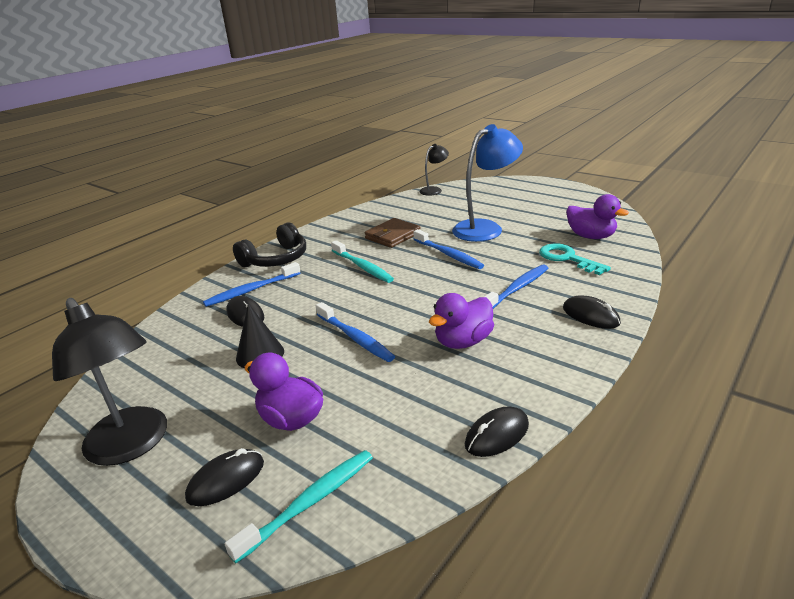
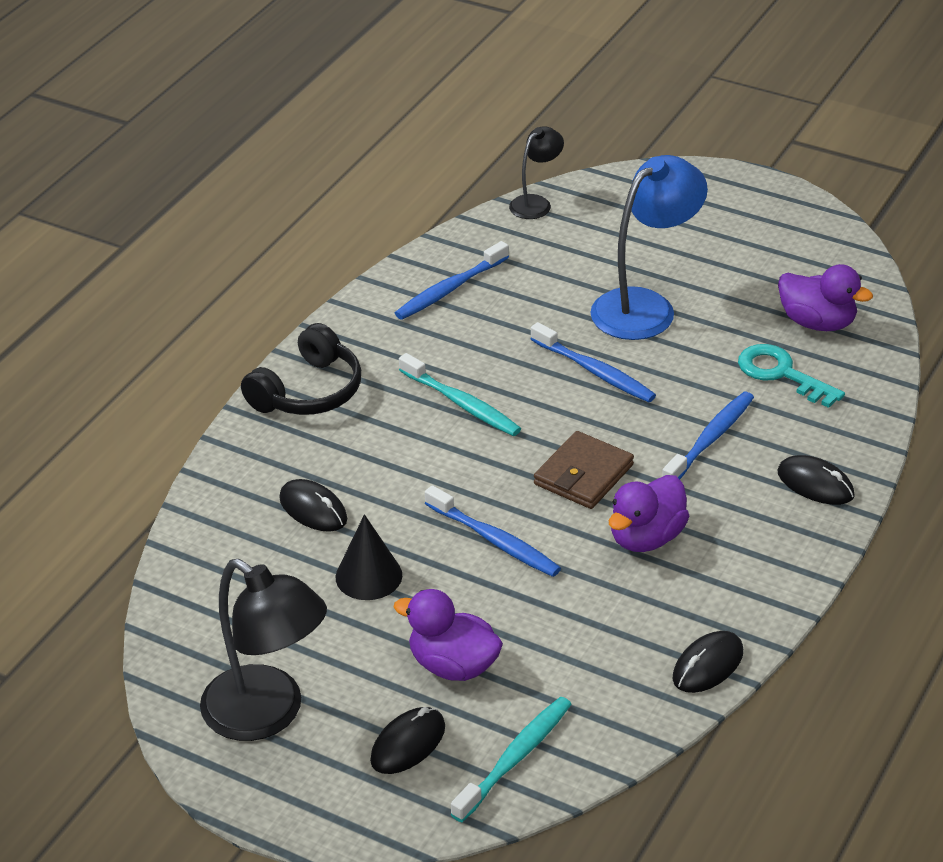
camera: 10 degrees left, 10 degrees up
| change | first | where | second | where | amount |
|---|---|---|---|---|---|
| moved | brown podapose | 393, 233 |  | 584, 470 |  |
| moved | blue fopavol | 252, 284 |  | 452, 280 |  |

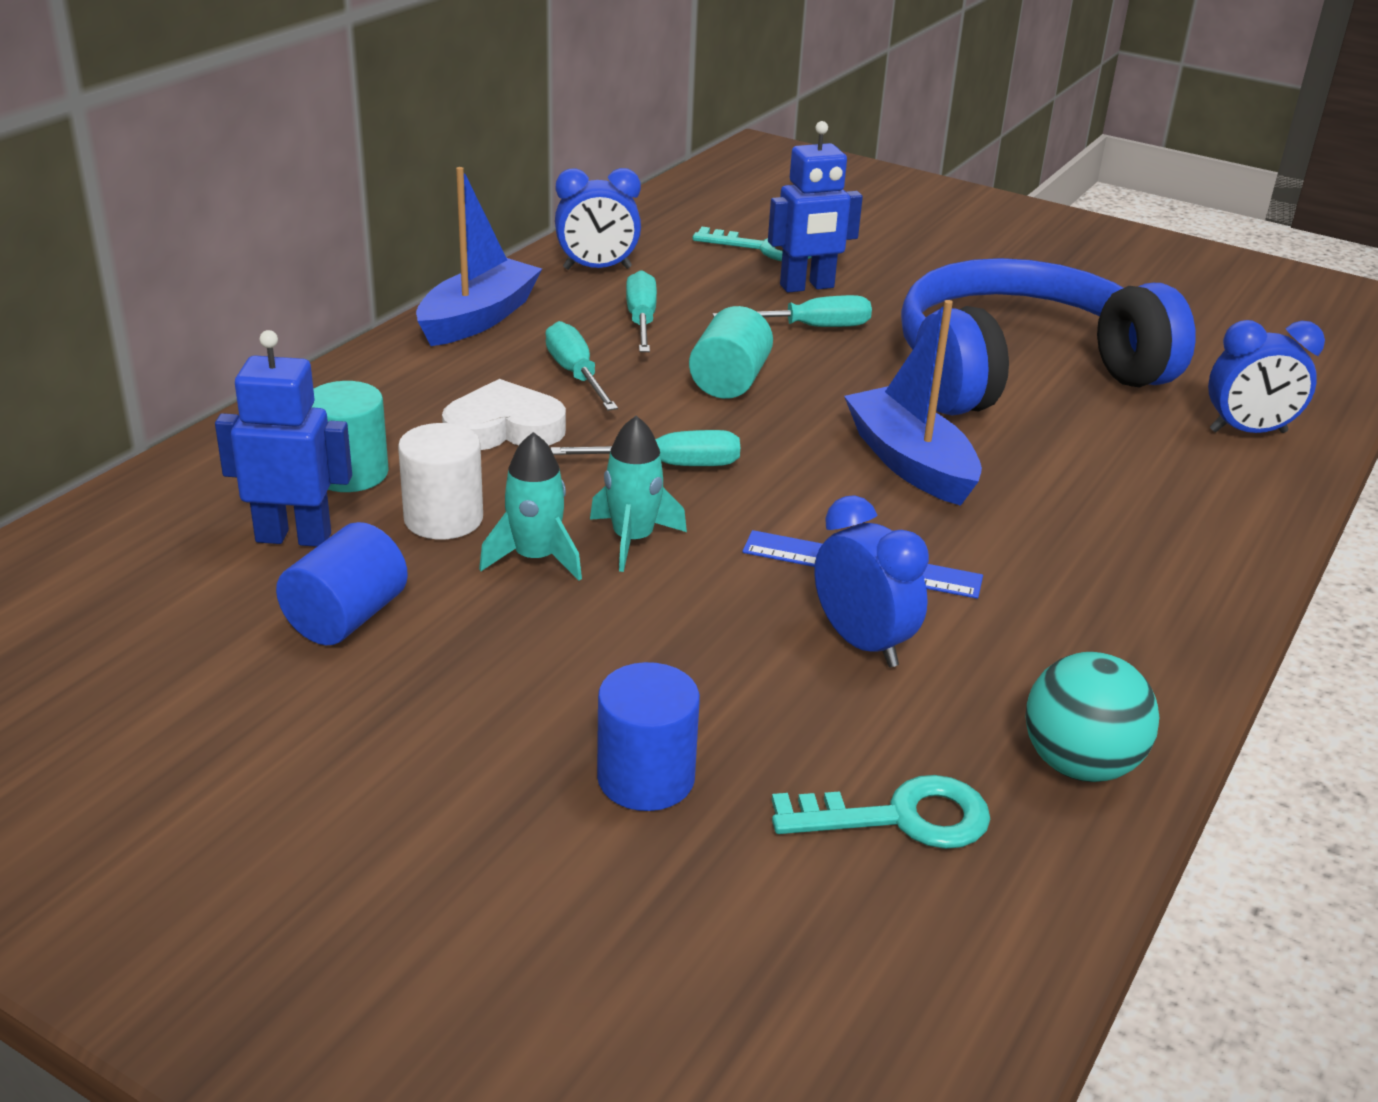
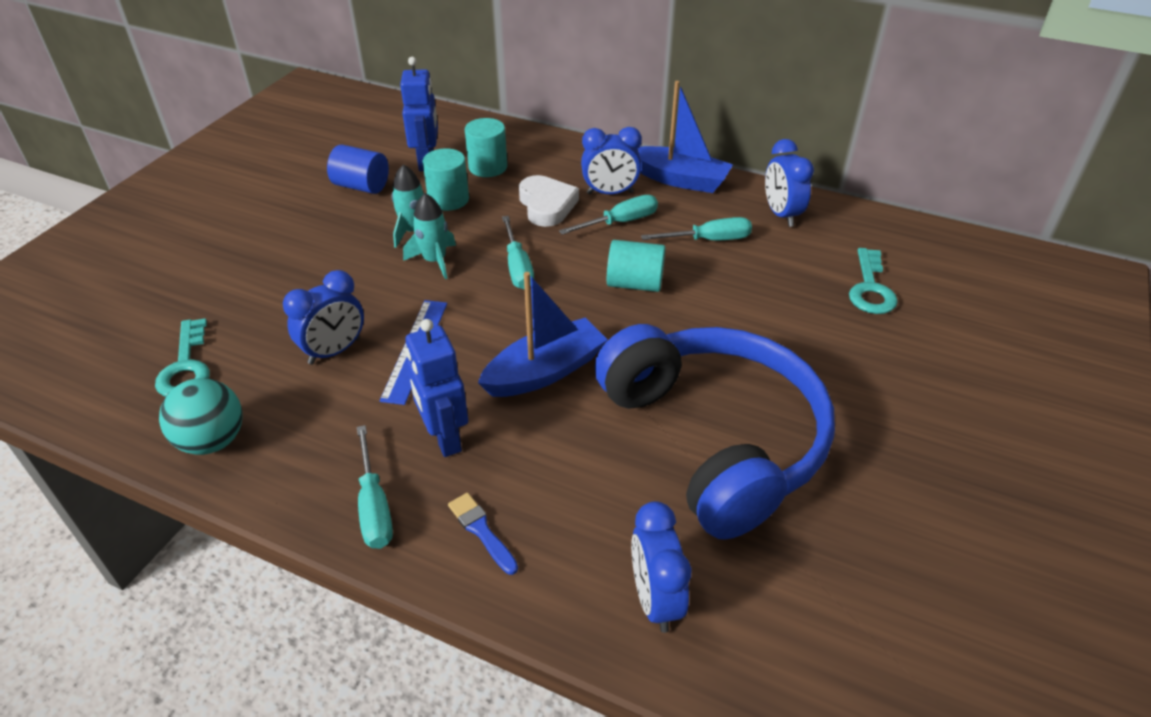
camera: 85 degrees right, 10 degrees up
| change | first | where | second | where | amount |
|---|---|---|---|---|---|
| moved | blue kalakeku | 815, 207 |  | 436, 388 |  |
| moved | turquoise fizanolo | 792, 311 |  | 375, 487 |  |
| recoloured | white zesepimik | 440, 481 | turquoise zesepimik | 446, 179 |  |
| removed | blue zesepimik | 648, 736 |  |  |  |
| added |  |  | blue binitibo | 611, 160 |  |
| added |  |  | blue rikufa | 483, 534 |  |

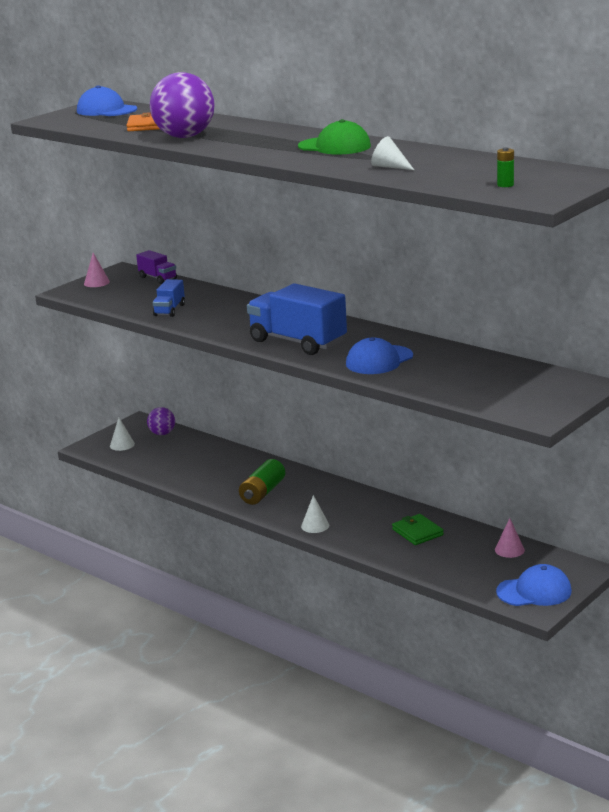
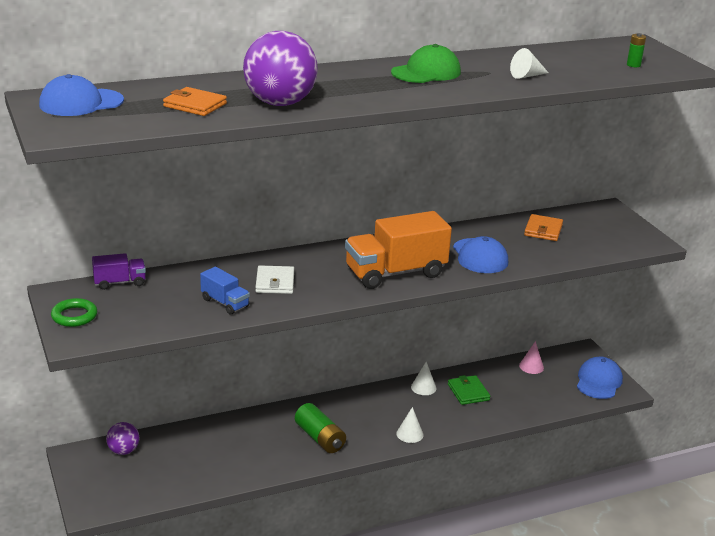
camera: 65 degrees left, 5 degrees up
| change | first | where | second | where | amount |
|---|---|---|---|---|---|
| replaced | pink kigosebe | 97, 270 | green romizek | 74, 312 |  |
| recoloured | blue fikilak | 297, 319 | orange fikilak | 398, 250 |  |
| moved | white kigosebe | 122, 434 |  | 424, 378 |  |
| turned | green podapose | 418, 529 |  | 469, 390 | 75 degrees clockwise |
| added |  |  | orange podapose | 543, 227 |  |
| added |  |  | white podapose | 274, 279 |  |

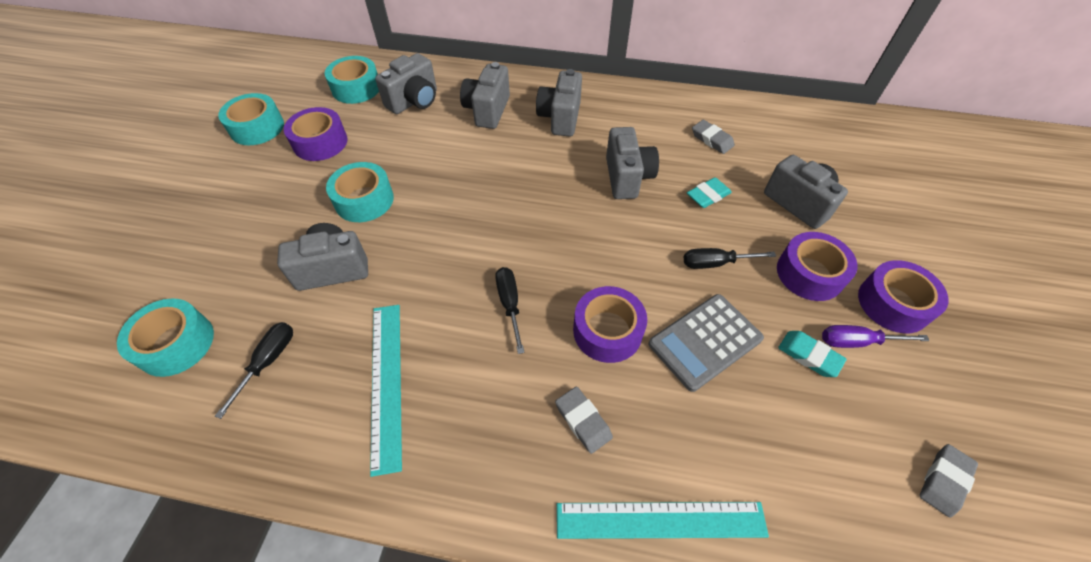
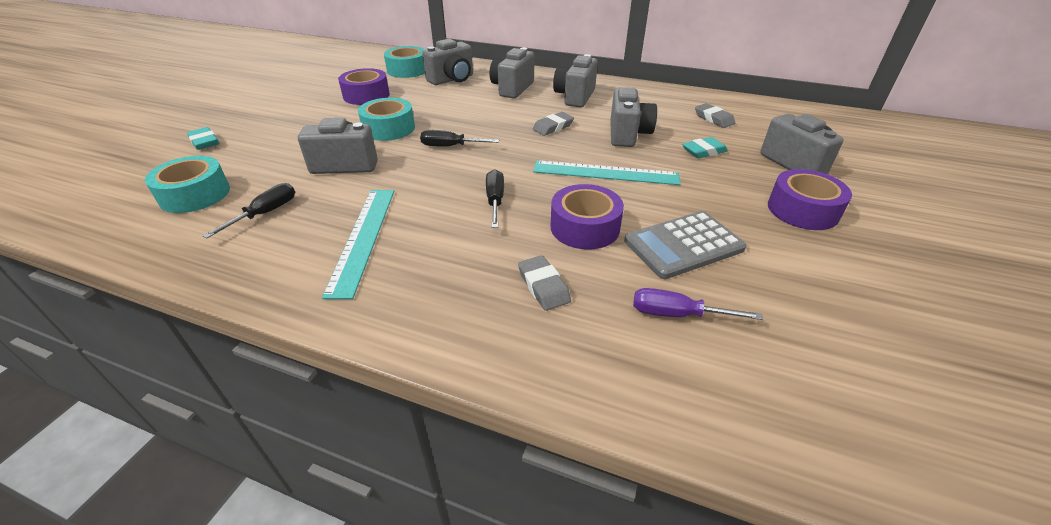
camera: 10 degrees right, 15 degrees down
| change | first | where | second | where | amount |
|---|---|---|---|---|---|
| removed | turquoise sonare | 251, 119 |  |  |  |
| moved | black fizanolo | 730, 258 |  | 459, 138 |  |
| removed | purple sonare | 903, 296 |  |  |  |
| moved | purple fizanolo | 875, 336 |  | 698, 304 |  |
| moved | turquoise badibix | 812, 354 |  | 203, 138 |  |
| moved | grey badibix | 949, 480 |  | 553, 124 |  |
| moved | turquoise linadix | 663, 520 |  | 606, 172 |  |

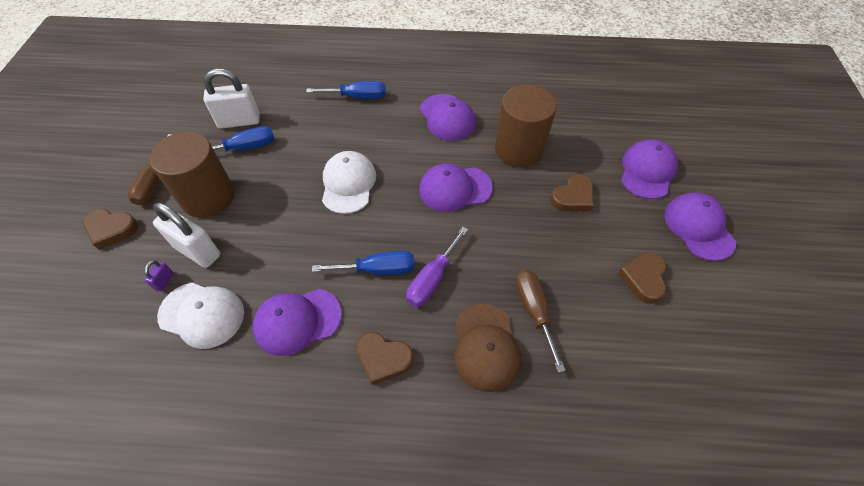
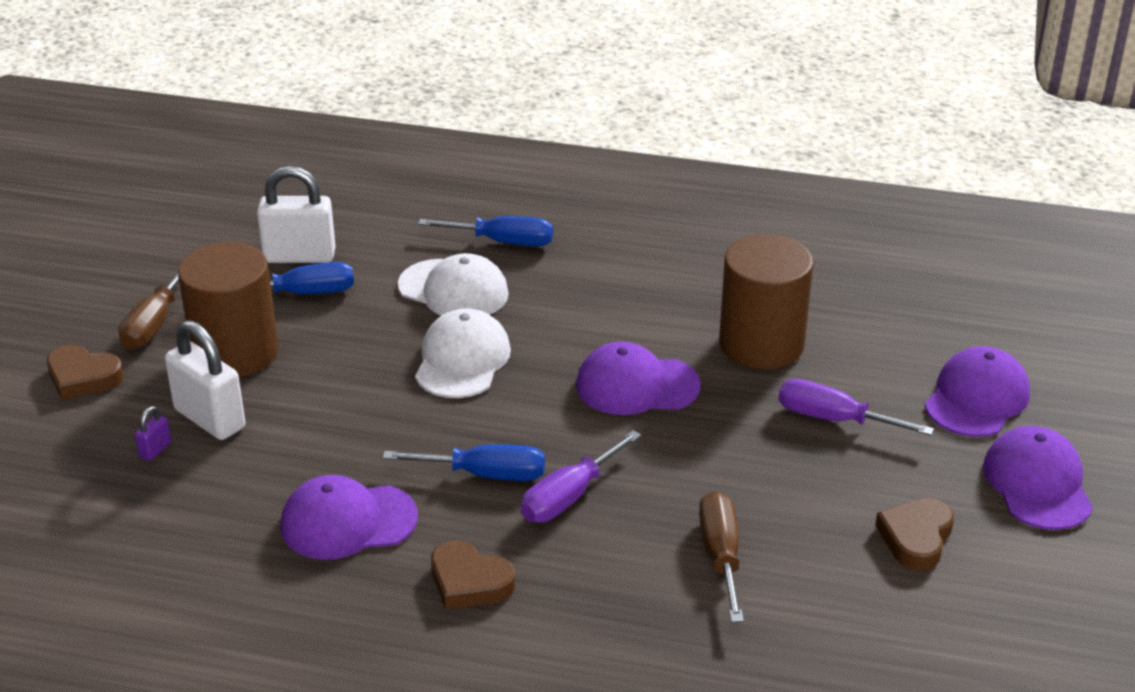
camera: 10 degrees right, 20 degrees down
| change | first | where | second | where | amount |
|---|---|---|---|---|---|
| removed | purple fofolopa | 448, 117 |  |  |  |
| replaced | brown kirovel | 572, 193 | purple fizanolo | 856, 407 |  |
| moved | white fofolopa | 200, 316 |  | 453, 284 |  |
| removed | brown fofolopa | 487, 348 |  |  |  |

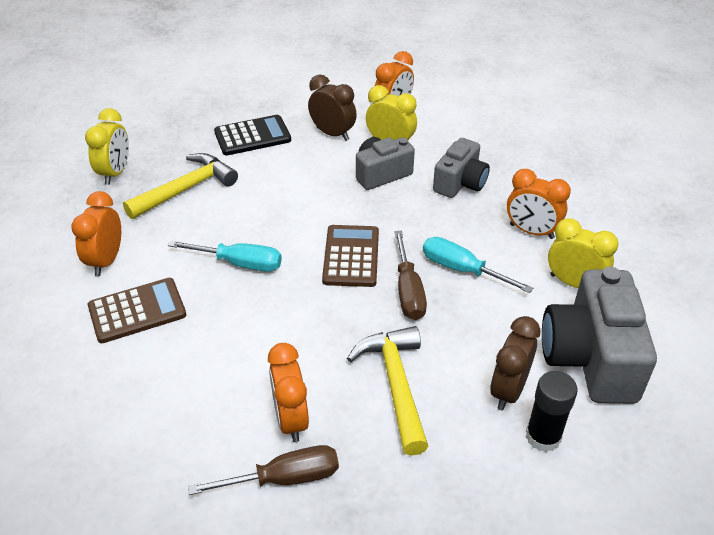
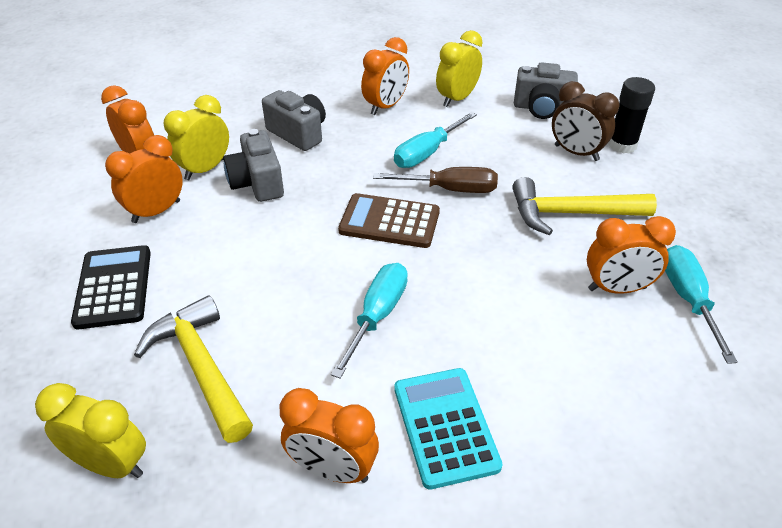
camera: 80 degrees left, 0 degrees up
| change | first | where | second | where | amount |
|---|---|---|---|---|---|
| recoloured | brown binitibo | 332, 108 | orange binitibo | 144, 179 |  |
| resized | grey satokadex | 599, 335 |  | 546, 90 | x0.60 |
| recoloured | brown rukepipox | 137, 310 | turquoise rukepipox | 448, 429 |  |
| recoloured | brown fizanolo | 263, 470 | turquoise fizanolo | 701, 304 |  |

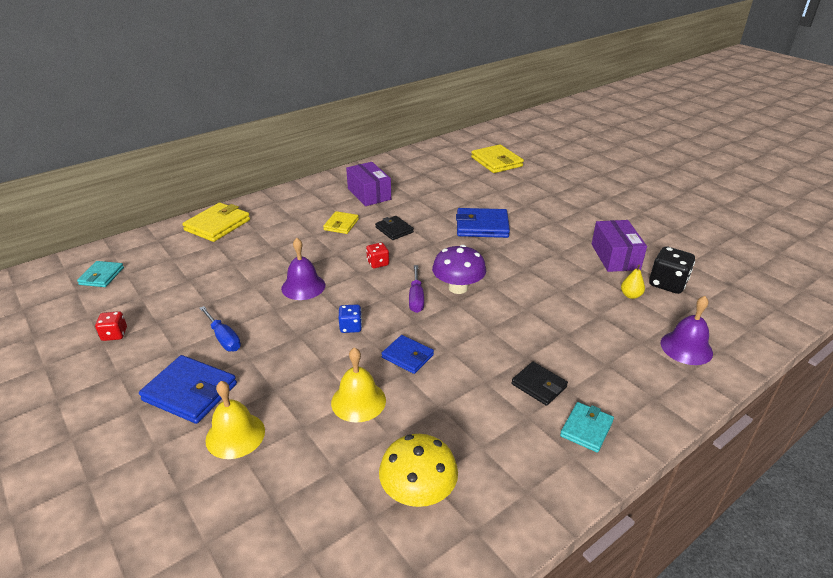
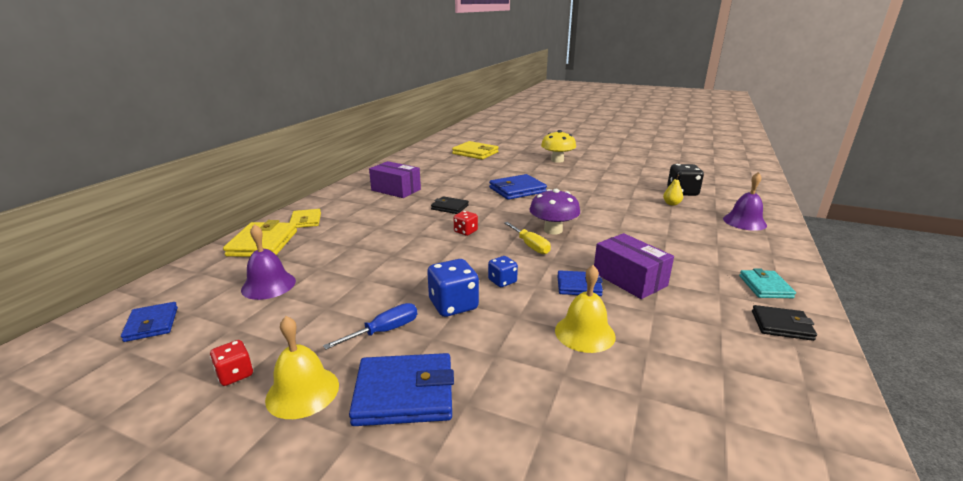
camera: 30 degrees left, 10 degrees down
| change | first | where | second | where | amount |
|---|---|---|---|---|---|
| moved | yellow podapose | 341, 222 |  | 305, 218 |  |
| moved | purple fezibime | 619, 246 |  | 634, 266 |  |
| moved | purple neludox | 303, 269 |  | 268, 262 |  |
| recoloured | turquoise podapose | 100, 274 | blue podapose | 149, 322 |  |
| recoloured | purple fizanolo | 416, 289 | yellow fizanolo | 527, 238 |  |
| turned | blue fizanolo | 220, 328 |  | 370, 326 | 60 degrees counterclockwise |
| moved | black podapose | 540, 384 |  | 784, 323 |  |
| moved | yellow neludox | 235, 420 |  | 302, 367 |  |
| moved | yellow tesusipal | 418, 470 |  | 558, 146 |  |
| added |  |  | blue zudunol | 453, 288 |  |

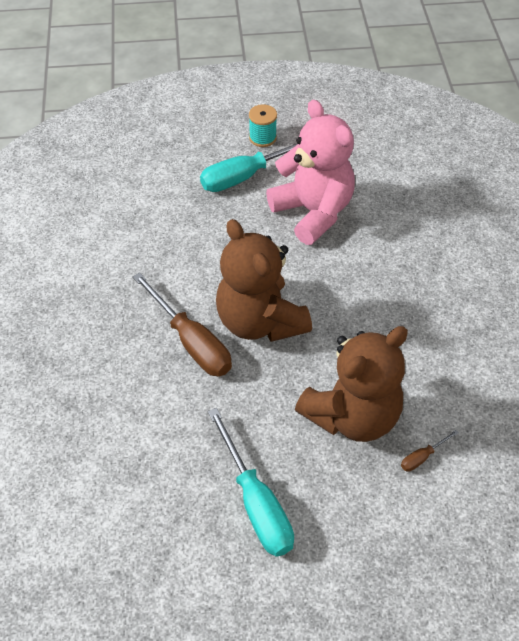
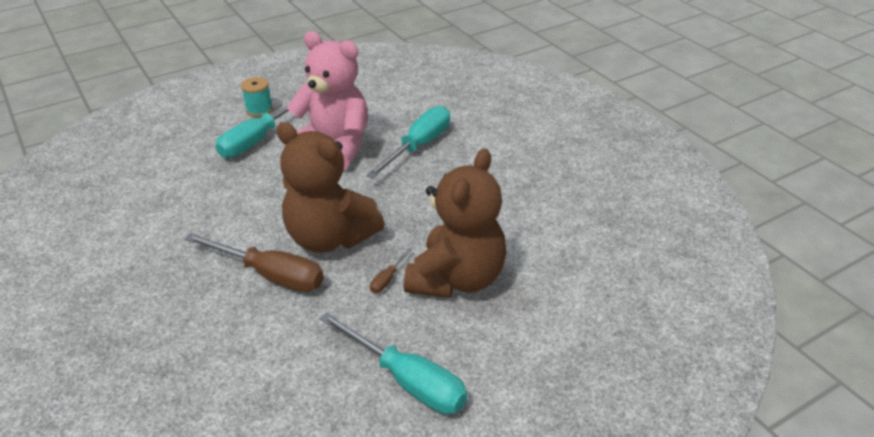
camera: 25 degrees left, 15 degrees down
| change | first | where | second | where | amount |
|---|---|---|---|---|---|
| moved | brown fizanolo | 430, 451 |  | 391, 270 |  |
| added |  |  | turquoise fizanolo | 408, 142 |  |

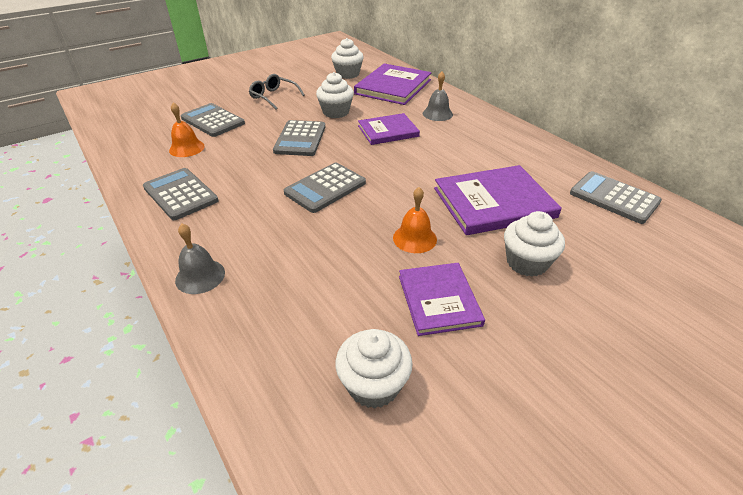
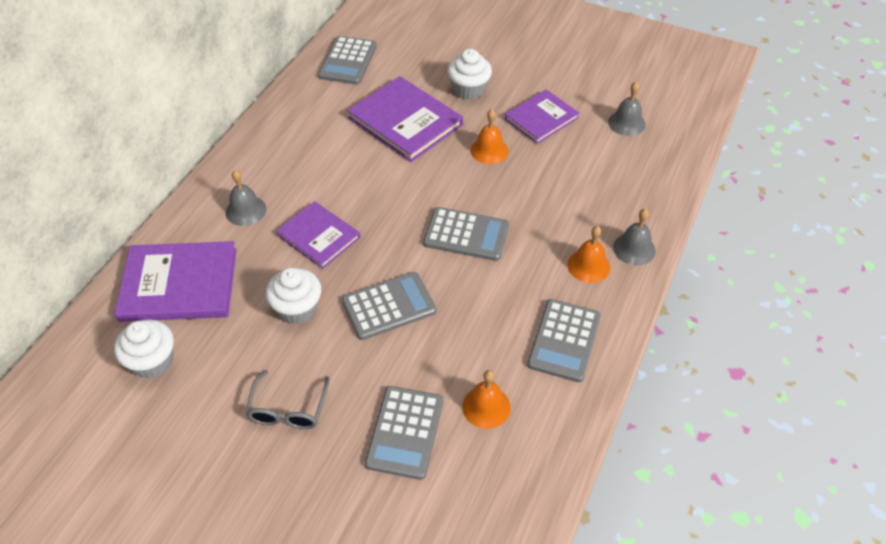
camera: 120 degrees left, 10 degrees up
| change | first | where | second | where | amount |
|---|---|---|---|---|---|
| replaced | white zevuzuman | 374, 369 | grey neludox | 627, 109 |  |
| added |  |  | orange neludox | 589, 254 |  |

